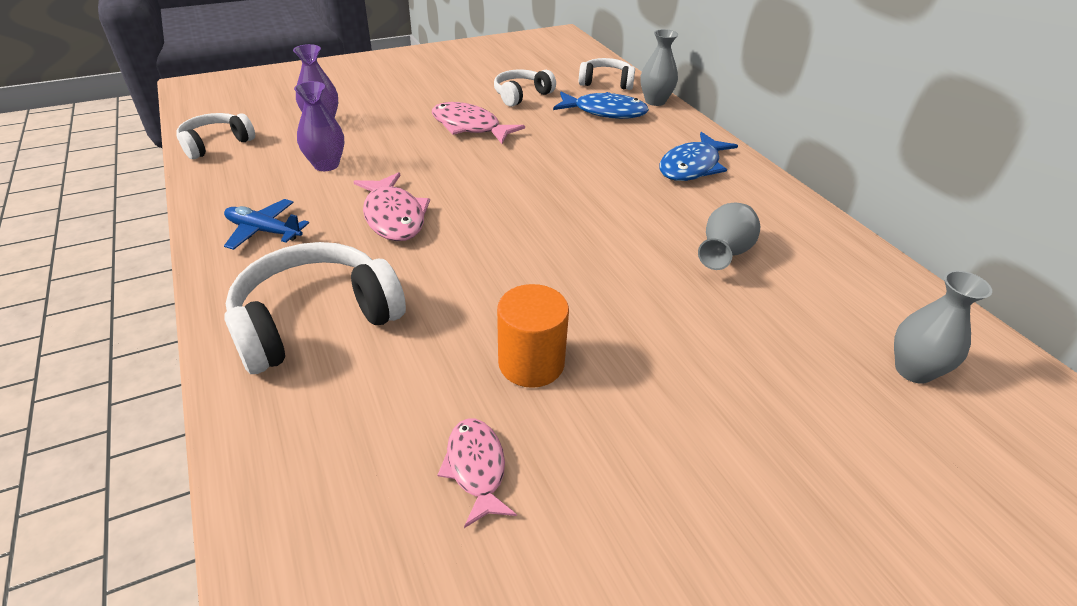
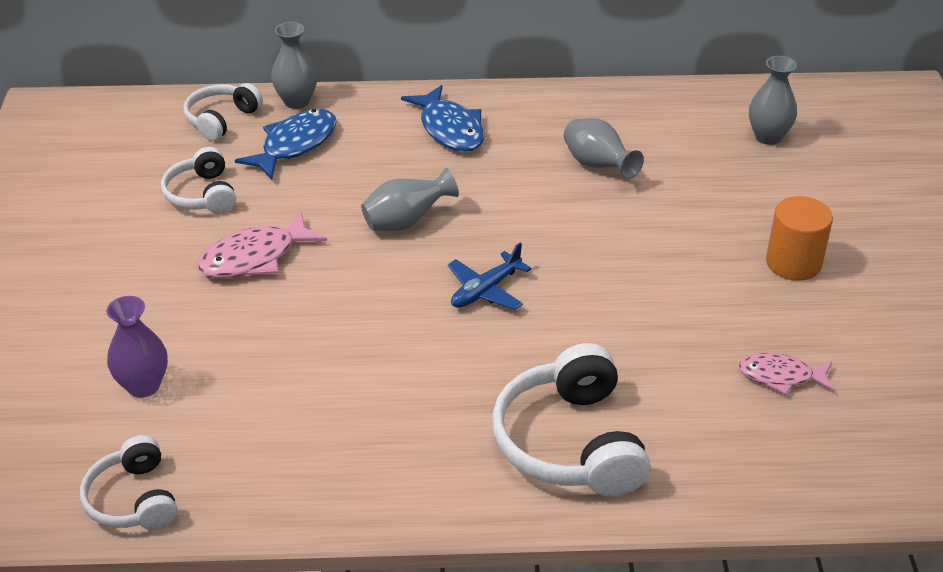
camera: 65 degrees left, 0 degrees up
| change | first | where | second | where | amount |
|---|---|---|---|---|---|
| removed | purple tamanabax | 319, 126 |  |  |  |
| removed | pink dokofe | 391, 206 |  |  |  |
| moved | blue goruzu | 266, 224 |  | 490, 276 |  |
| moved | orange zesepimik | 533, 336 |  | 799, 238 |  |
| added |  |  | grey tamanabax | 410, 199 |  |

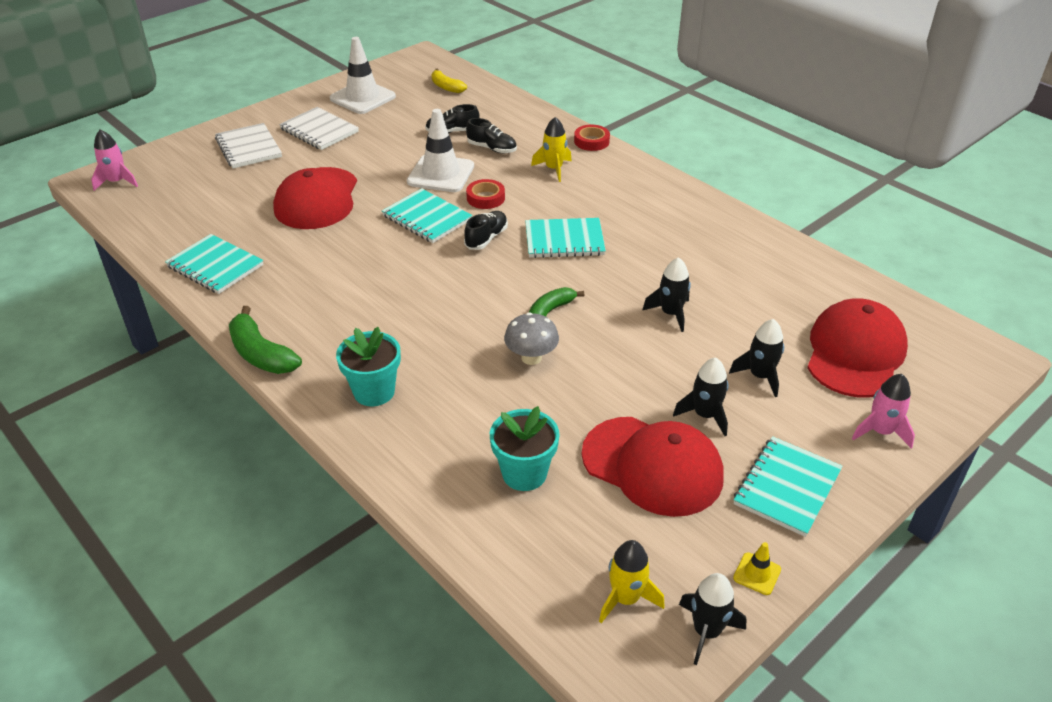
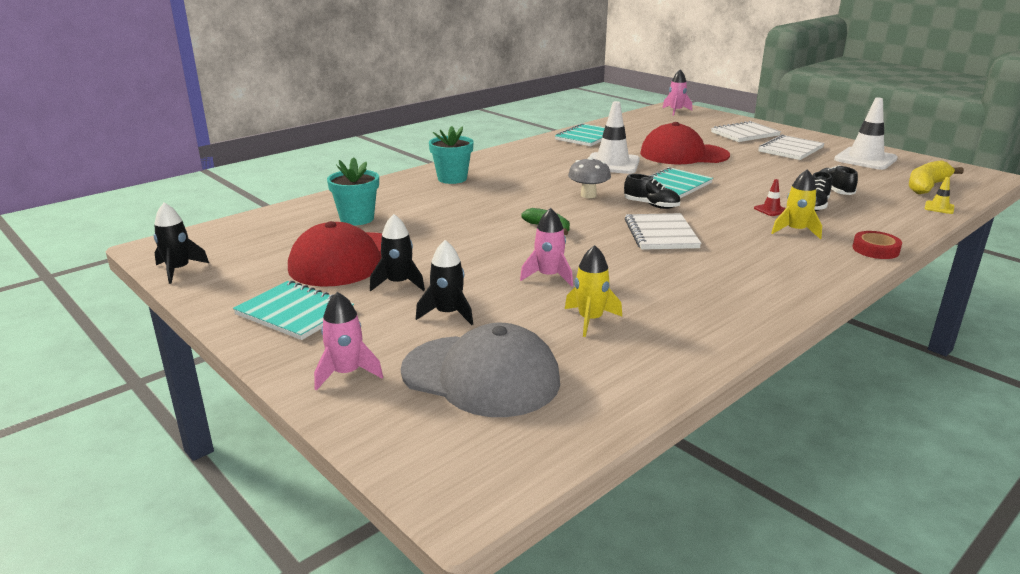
camera: 90 degrees right, 15 degrees down
| change | first | where | second | where | amount |
|---|---|---|---|---|---|
| resized | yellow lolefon | 449, 81 |  | 936, 177 | x1.53 |
| moved | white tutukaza | 440, 150 |  | 614, 137 |  |
| removed | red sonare | 485, 194 |  |  |  |
| recoloured | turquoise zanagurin | 565, 238 | white zanagurin | 663, 231 |  |
| recoloured | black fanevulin | 666, 294 | pink fanevulin | 546, 247 |  |
| recoloured | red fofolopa | 857, 347 | grey fofolopa | 480, 370 |  |
| removed | green lolefon | 265, 340 |  |  |  |
| moved | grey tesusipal | 531, 338 |  | 589, 177 |  |
| moved | yellow fanevulin | 632, 581 |  | 593, 291 |  |
| moved | yellow tutukaza | 757, 568 |  | 939, 195 |  |
| added |  |  | red tutukaza | 770, 197 |  |

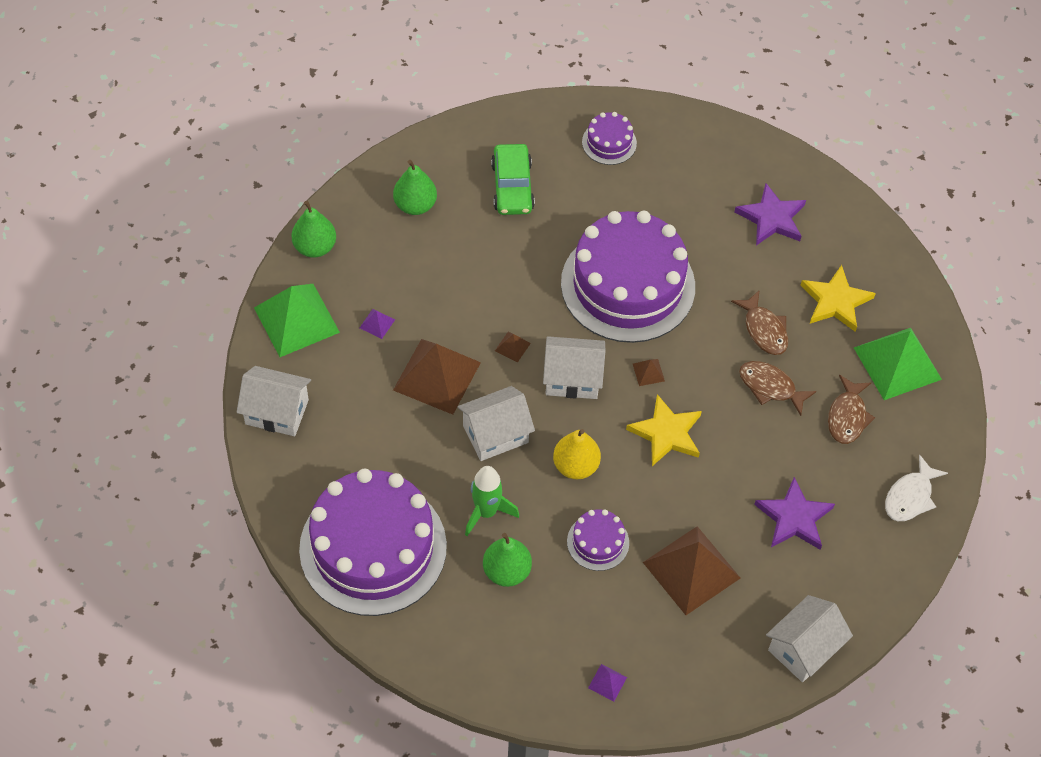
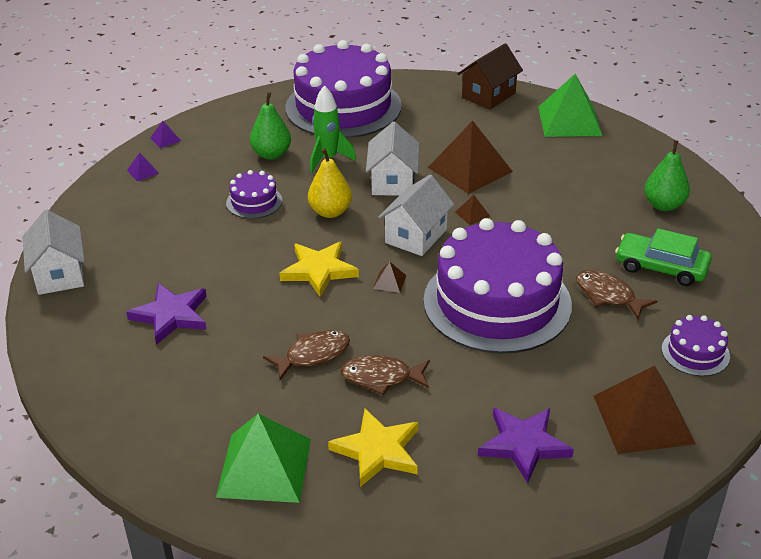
camera: 120 degrees right, 20 degrees down
| change | first | where | second | where | amount |
|---|---|---|---|---|---|
| removed | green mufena | 314, 229 |  |  |  |
| moved | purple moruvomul | 377, 324 |  | 165, 134 |  |
| recoloured | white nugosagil | 274, 401 | brown nugosagil | 490, 76 |  |
| moved | brown dokofe | 851, 409 |  | 616, 294 |  |
| removed | white dokofe | 916, 487 |  |  |  |
| moved | brown moruvomul | 691, 570 |  | 645, 410 |  |

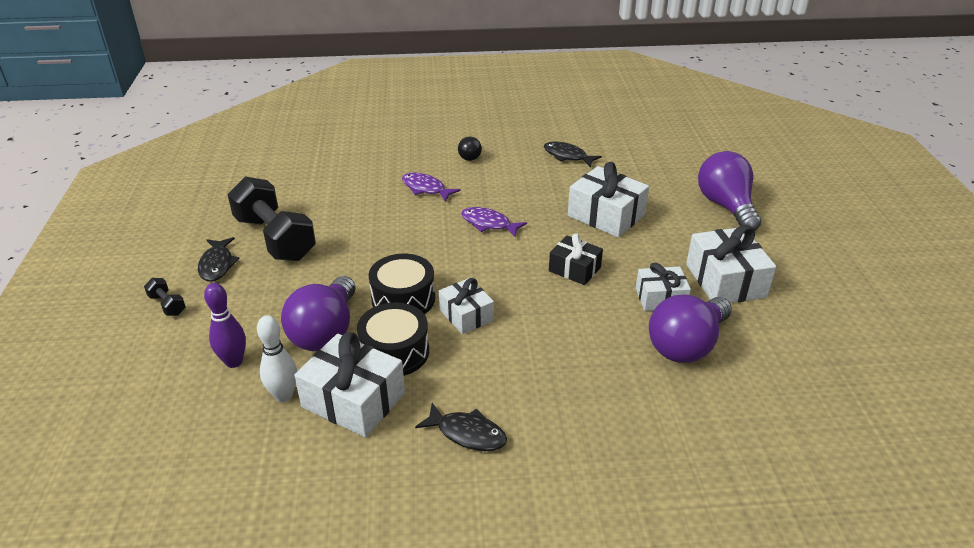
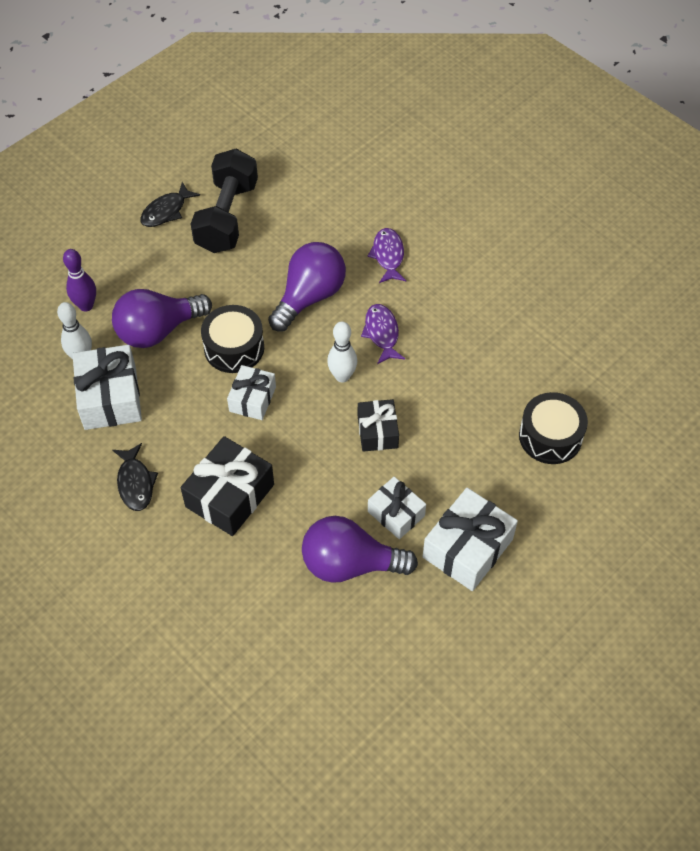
camera: 50 degrees right, 20 degrees up
| change | first | where | second | where | amount |
|---|---|---|---|---|---|
| removed | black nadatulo | 470, 149 |  |  |  |
| removed | black dokofe | 573, 154 |  |  |  |
| moved | purple nadatulo | 729, 191 |  | 307, 287 |  |
| removed | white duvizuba | 608, 199 |  |  |  |
| removed | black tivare | 165, 297 |  |  |  |
| moved | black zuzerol | 393, 339 |  | 553, 428 |  |
| added |  |  | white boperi | 342, 351 |  |
| added |  |  | black duvizuba | 227, 486 |  |

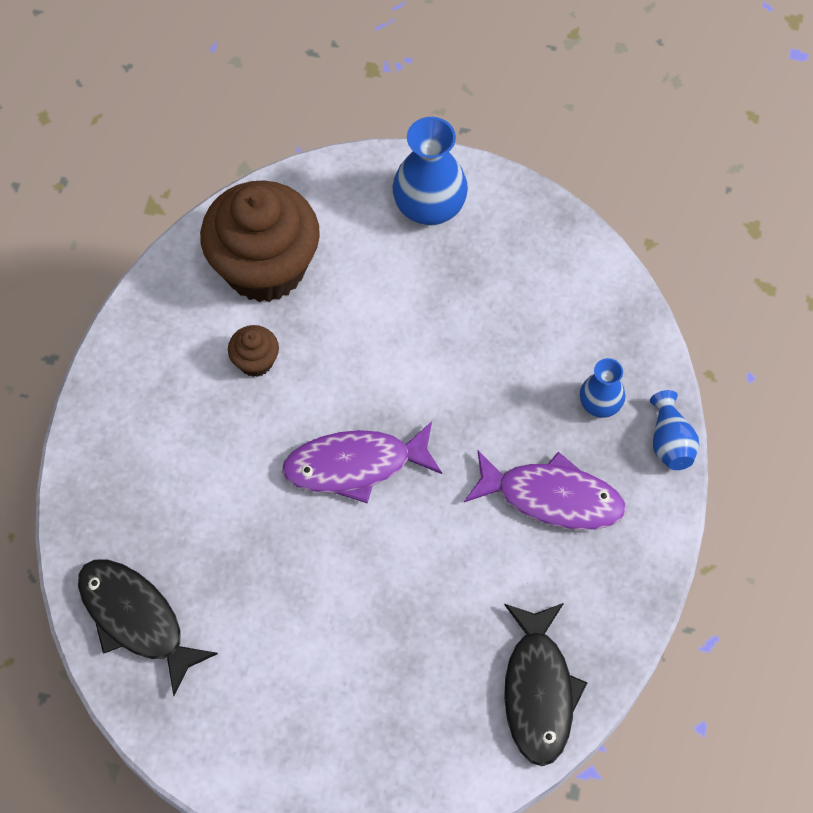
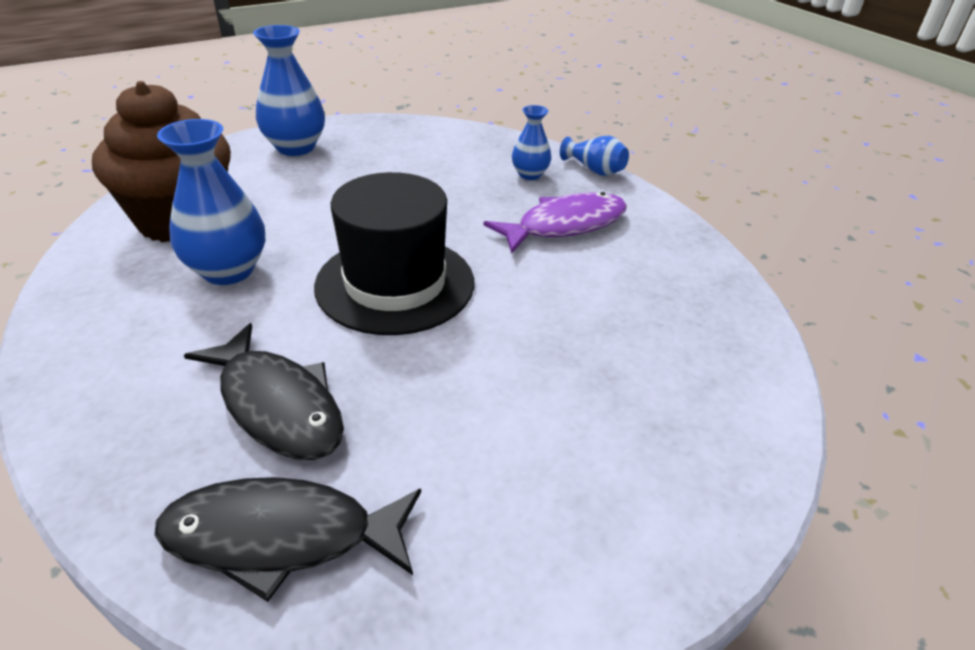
camera: 45 degrees left, 25 degrees down
| change | first | where | second | where | amount |
|---|---|---|---|---|---|
| replaced | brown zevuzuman | 253, 351 | blue tamanabax | 211, 202 |  |
| replaced | purple dokofe | 362, 462 | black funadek | 394, 253 |  |
| moved | black dokofe | 546, 684 |  | 264, 391 |  |

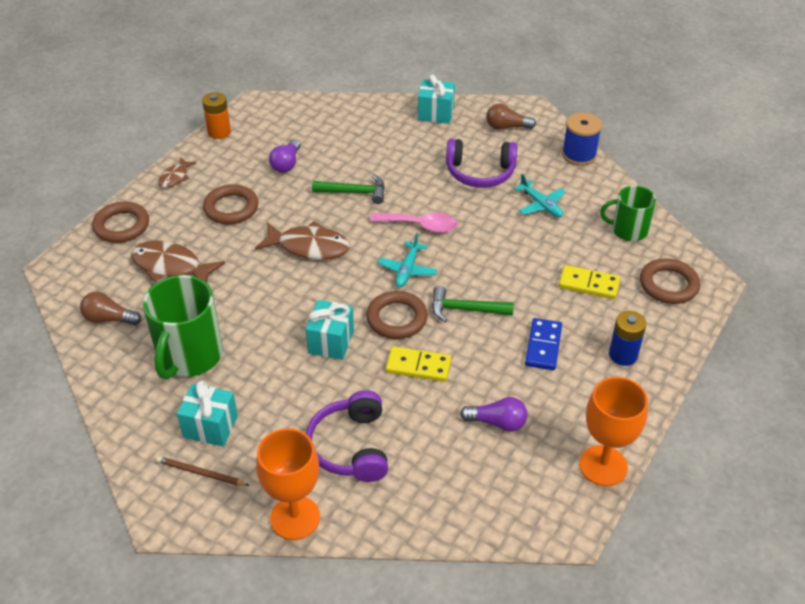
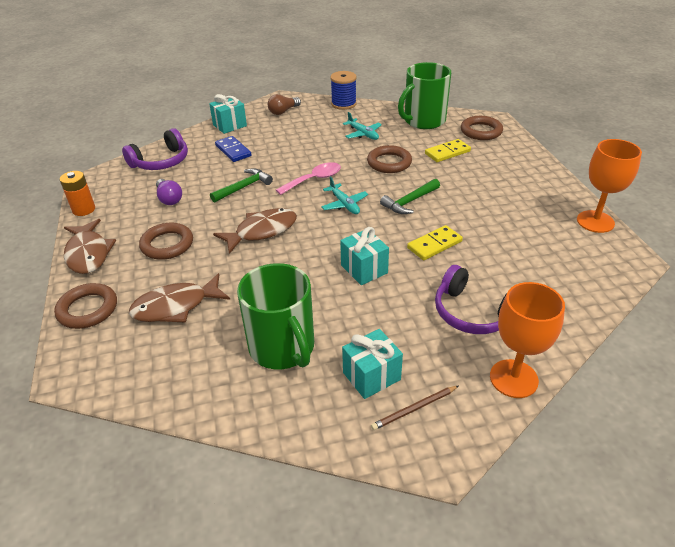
camera: 45 degrees left, 5 degrees down
| change | first | where | second | where | amount |
|---|---|---|---|---|---|
| moved | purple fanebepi | 481, 163 |  | 155, 149 |  |
| resized | brown dokofe | 177, 172 |  | 90, 246 | x1.80 |
| turned | turquoise goruzu | 539, 195 |  | 362, 126 | 45 degrees clockwise |
| resized | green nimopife | 628, 213 |  | 424, 95 | x1.62 |
| moved | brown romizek | 397, 315 |  | 389, 159 |  |
| removed | brown nadatulo | 110, 309 |  |  |  |
| removed | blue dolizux | 627, 338 |  |  |  |
| moved | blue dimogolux | 543, 344 |  | 233, 149 |  |
| removed | purple nadatulo | 493, 414 |  |  |  |

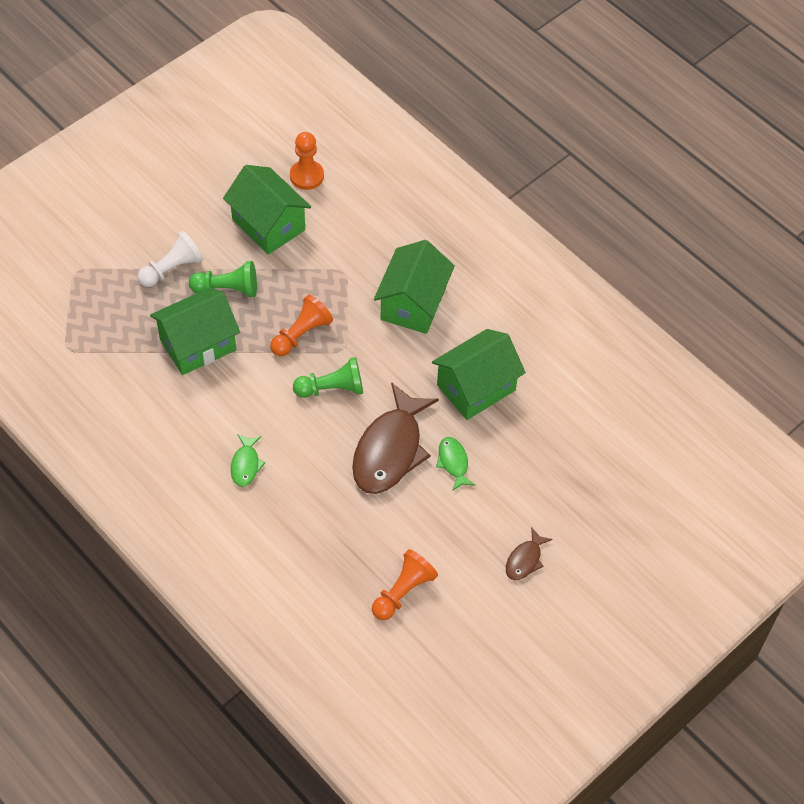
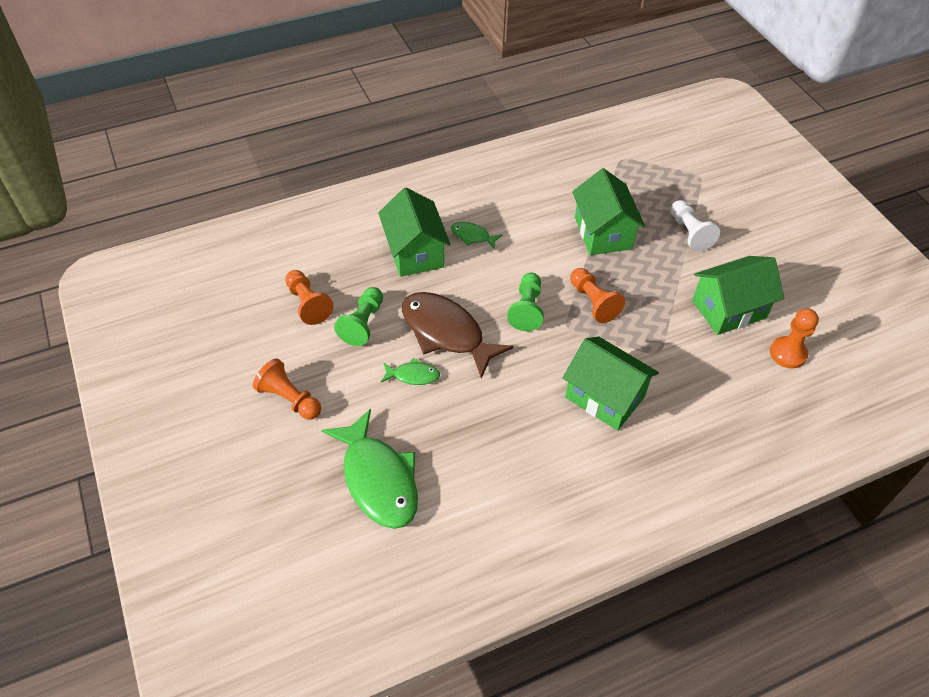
camera: 110 degrees right, 5 degrees down
| change | first | where | second | where | amount |
|---|---|---|---|---|---|
| moved | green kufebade | 223, 279 |  | 358, 316 |  |
| moved | green nugosagil | 479, 374 |  | 414, 232 |  |
| replaced | brown dokofe | 529, 553 | orange kufebade | 287, 389 |  |
| added |  |  | green dokofe | 370, 469 |  |

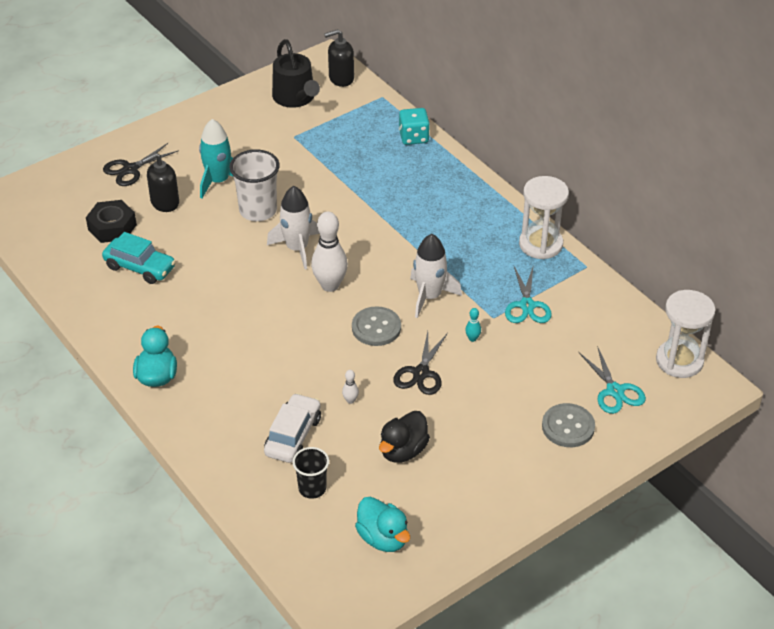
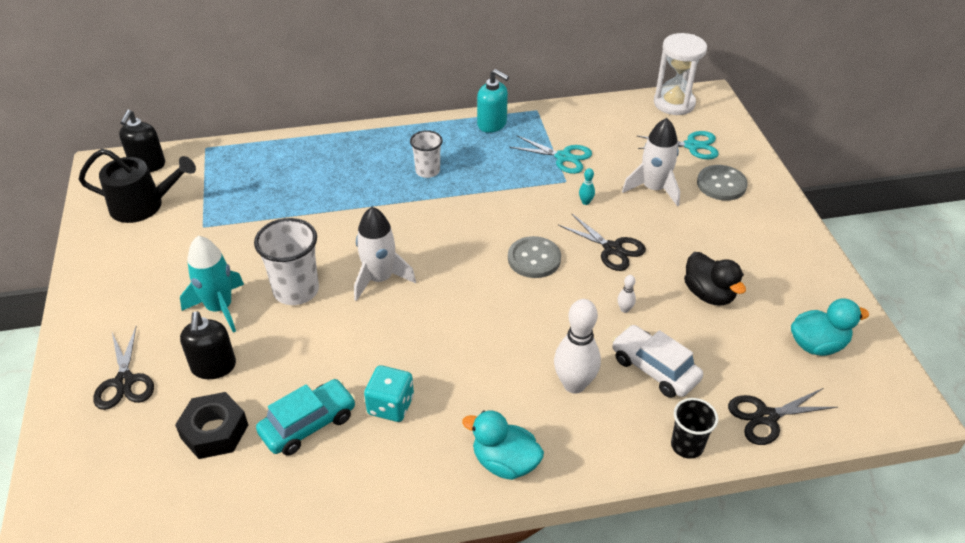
camera: 65 degrees left, 0 degrees up
| change | first | where | second | where | amount |
|---|---|---|---|---|---|
| moved | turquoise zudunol | 414, 126 |  | 389, 393 |  |
| replaced | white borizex | 544, 217 | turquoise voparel | 493, 101 |  |
| moved | white boperi | 329, 252 |  | 577, 346 |  |
| moved | white fanevulin | 436, 276 |  | 651, 162 |  |
| moved | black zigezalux | 310, 473 |  | 694, 428 |  |
| added |  |  | white zigezalux | 426, 154 |  |
| added |  |  | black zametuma | 783, 416 |  |

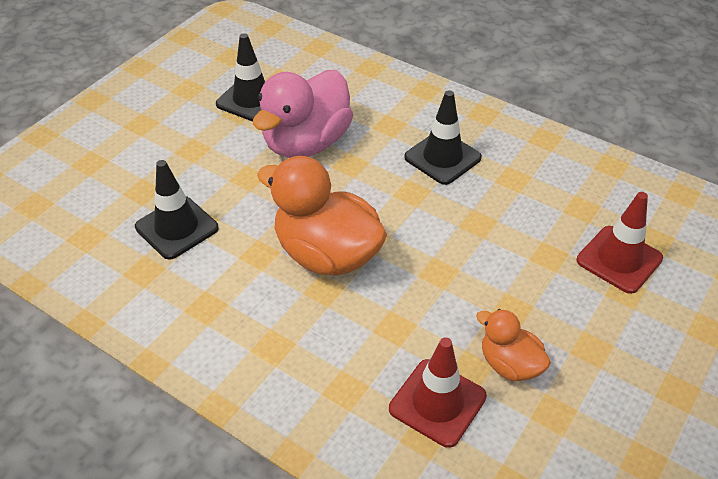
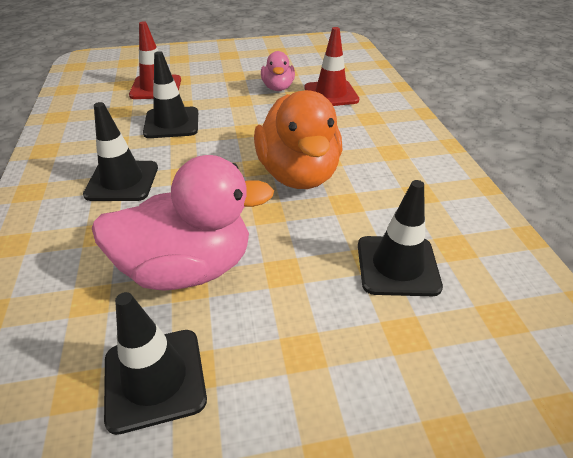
camera: 135 degrees left, 5 degrees down
| change | first | where | second | where | amount |
|---|---|---|---|---|---|
| recoloured | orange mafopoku | 513, 345 | pink mafopoku | 278, 71 |  |
| added |  |  | black tutukaza | 170, 94 |  |

